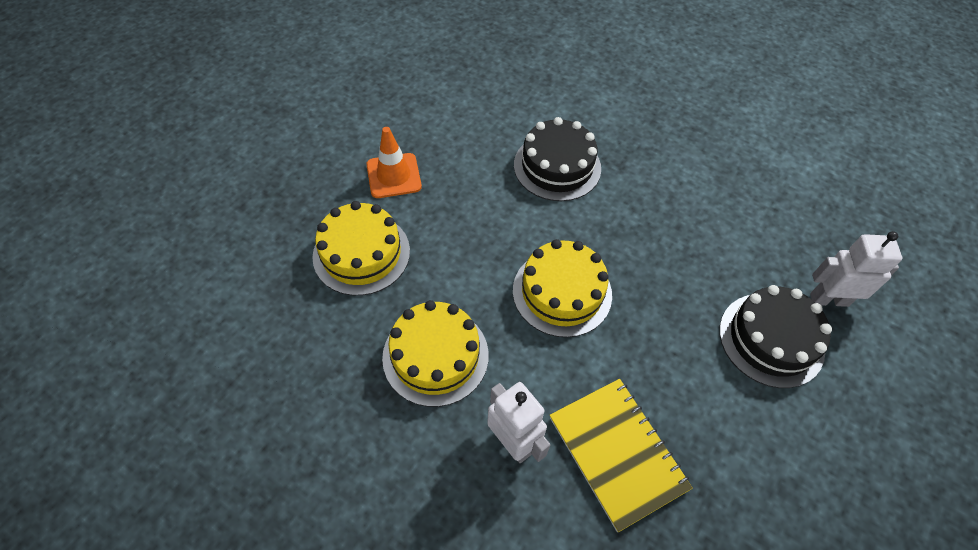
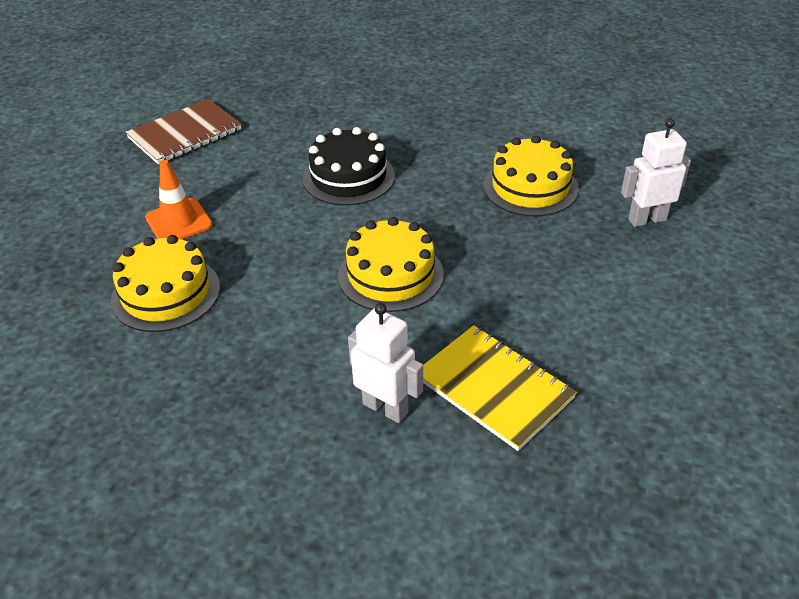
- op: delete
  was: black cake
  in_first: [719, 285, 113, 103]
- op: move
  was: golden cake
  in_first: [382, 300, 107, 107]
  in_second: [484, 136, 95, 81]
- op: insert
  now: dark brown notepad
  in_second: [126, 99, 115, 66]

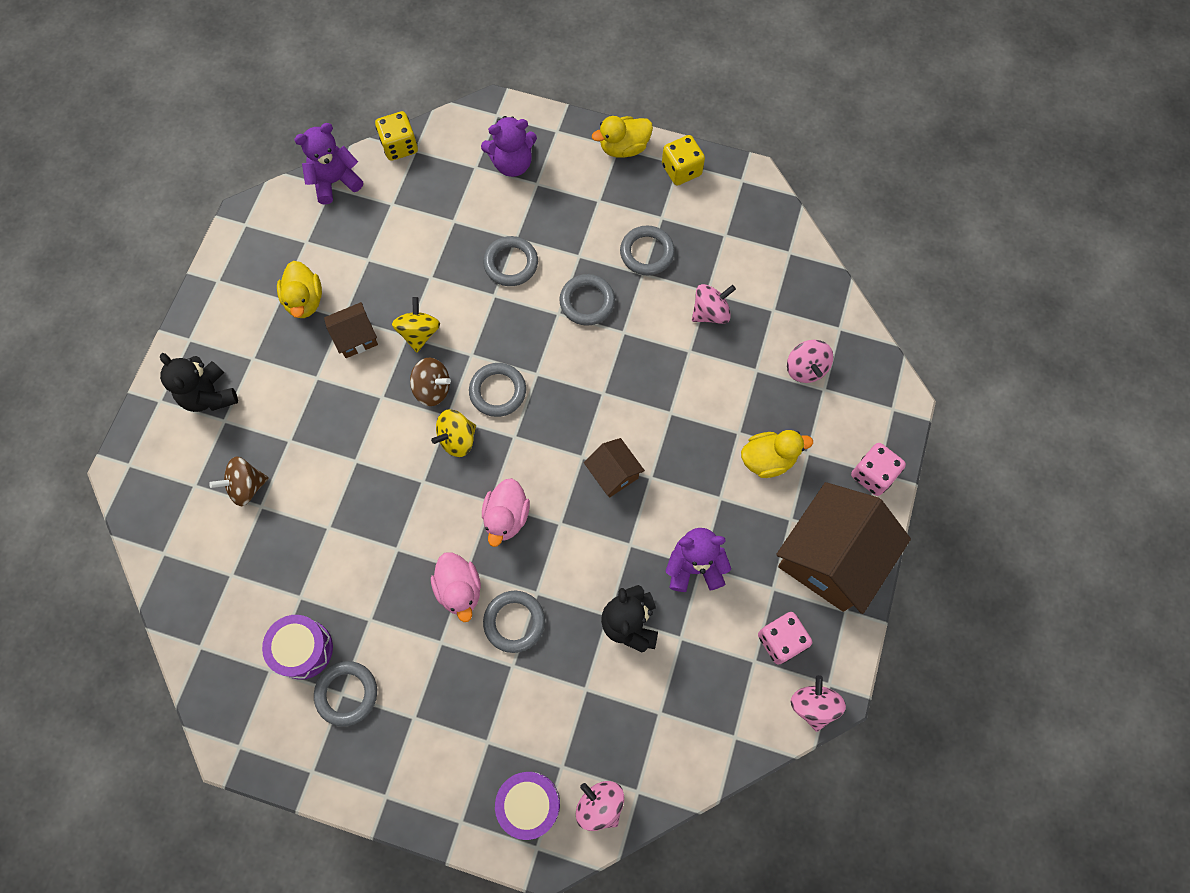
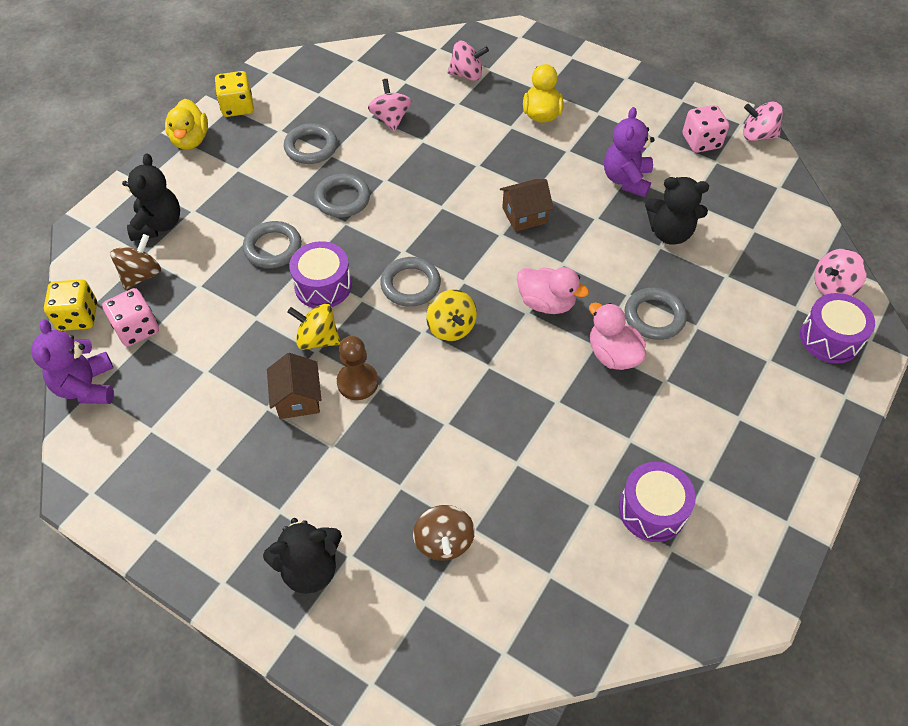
- op: recolor
  was: purple teddy bear
  now: black teddy bear
  in_first: [481, 116, 56, 61]
  in_second: [122, 153, 58, 88]
- op: delete
  was: golden toy duck
  in_first: [277, 261, 45, 57]
- op: move
  was: dark brown toy top
  in_first: [410, 358, 41, 48]
  in_second: [110, 234, 51, 56]
- op: move
  was: pink dice
  in_first: [851, 443, 55, 53]
  in_second: [102, 288, 57, 59]
- op: delete
  was: dark brown toy house
  in_first: [776, 482, 135, 132]
- op: rotate
  was: pink toy duck
  in_first: [431, 552, 50, 70]
  in_second: [589, 302, 57, 68]
  clockwise: -120
- op: delete
  was: ash-grey hoop
  in_first: [314, 661, 63, 66]
- op: insert
  now: purple drum
  in_second: [289, 241, 63, 67]
- op: insert
  now: dark brown pawn
  in_second: [337, 336, 41, 64]

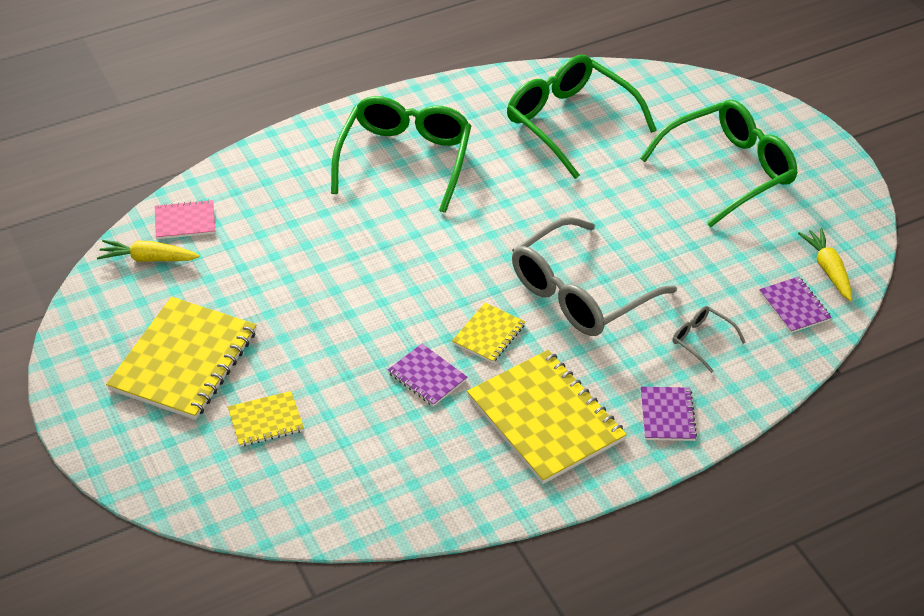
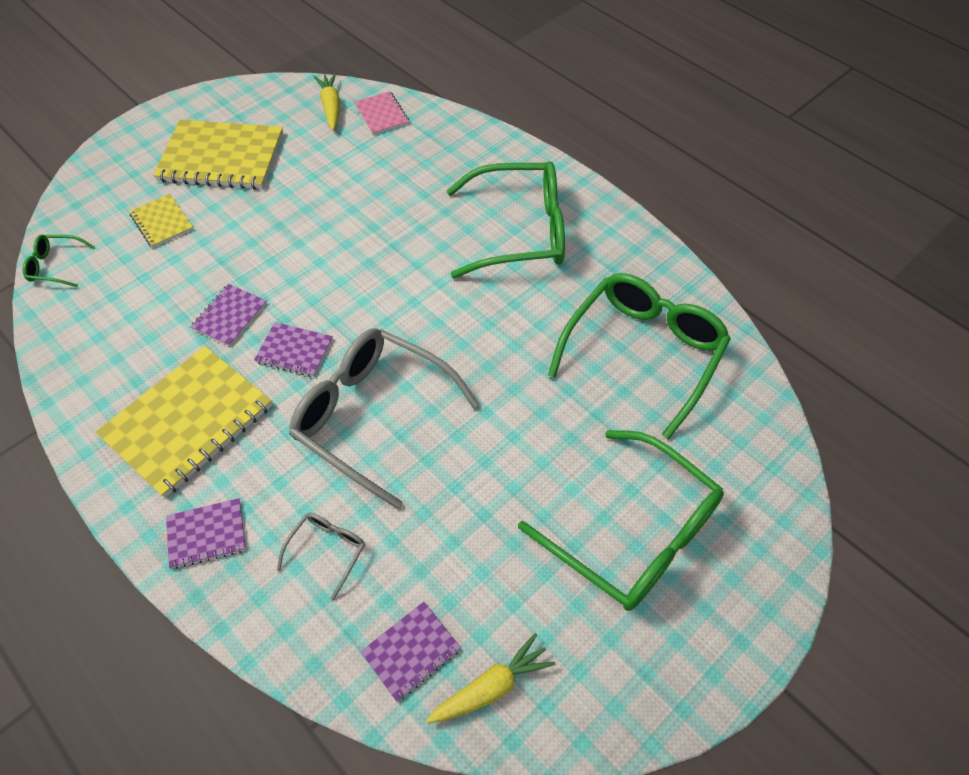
- op: recolor
  was: golden notepad
  now: purple notepad
  in_first: [452, 302, 73, 61]
  in_second: [254, 322, 79, 55]
- op: insert
  now: emerald spectacles
  in_second: [23, 234, 72, 53]

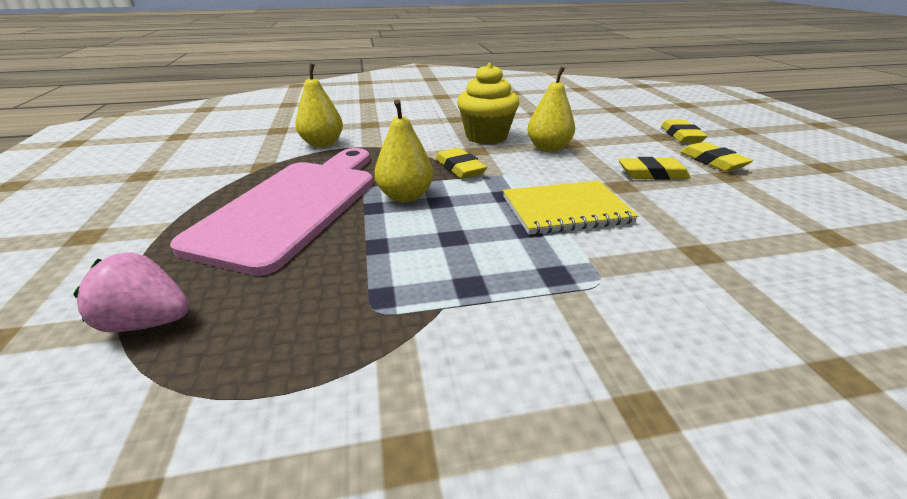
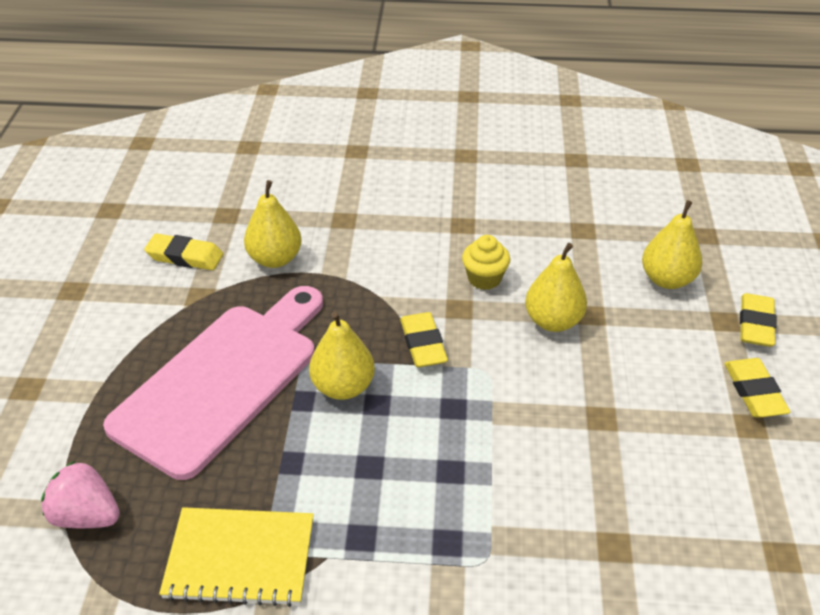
- op: resize
  was: golden muffin
  in_first: [457, 63, 62, 81]
  in_second: [462, 235, 48, 55]
  ratio: 0.59
- op: move
  was: golden eraser
  in_first: [618, 157, 73, 23]
  in_second: [144, 233, 79, 37]
- op: move
  was: golden notepad
  in_first: [503, 180, 135, 55]
  in_second: [159, 507, 155, 100]
- op: insert
  now: golden toy pear
  in_second: [642, 200, 61, 89]

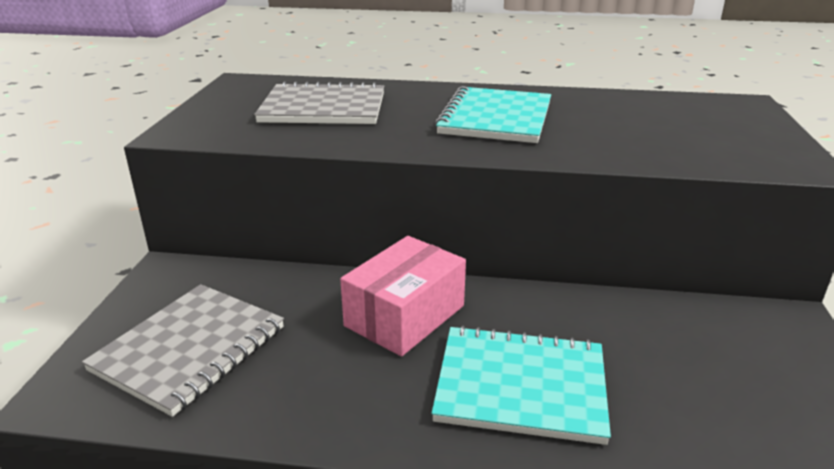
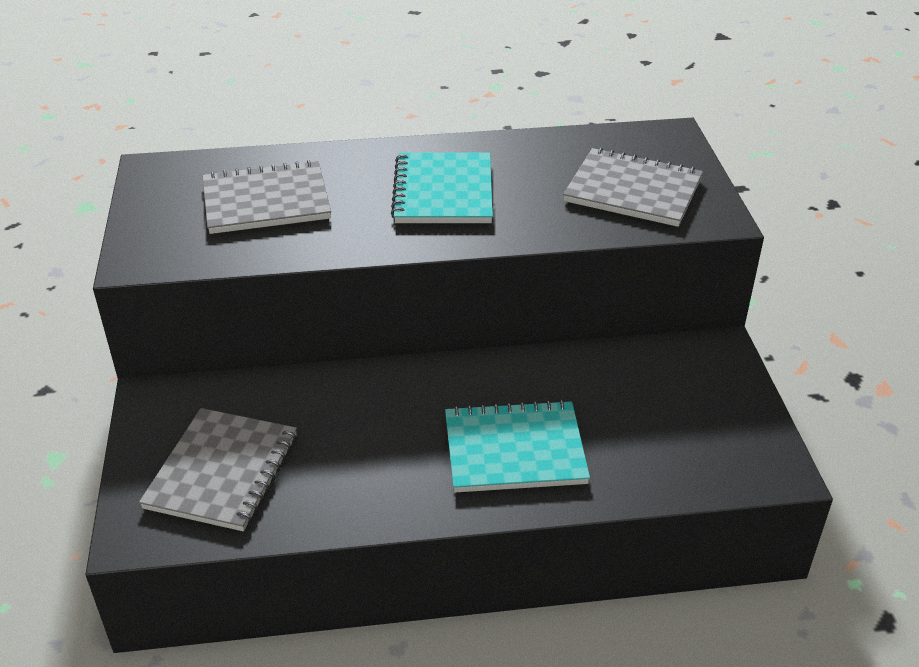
- op: delete
  was: pink box
  in_first: [340, 236, 126, 120]
- op: insert
  now: ash-grey notepad
  in_second: [563, 148, 140, 79]

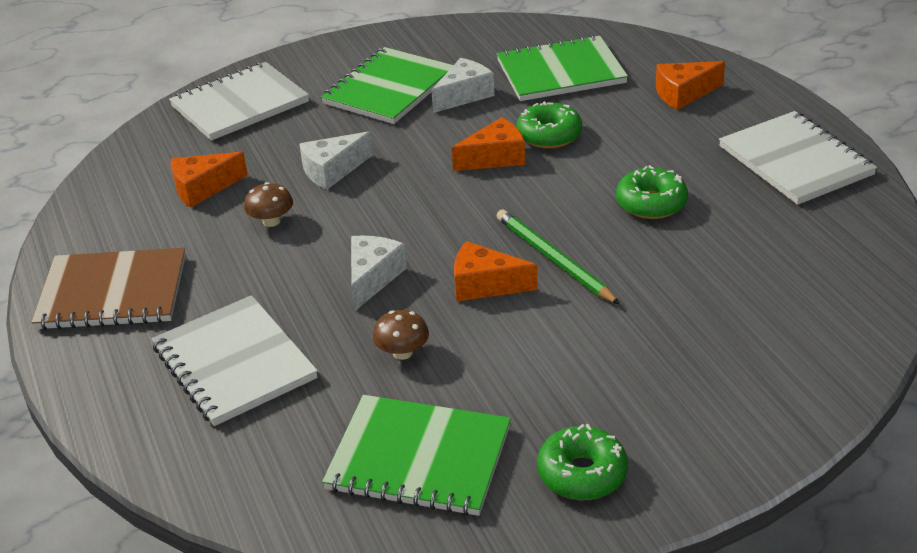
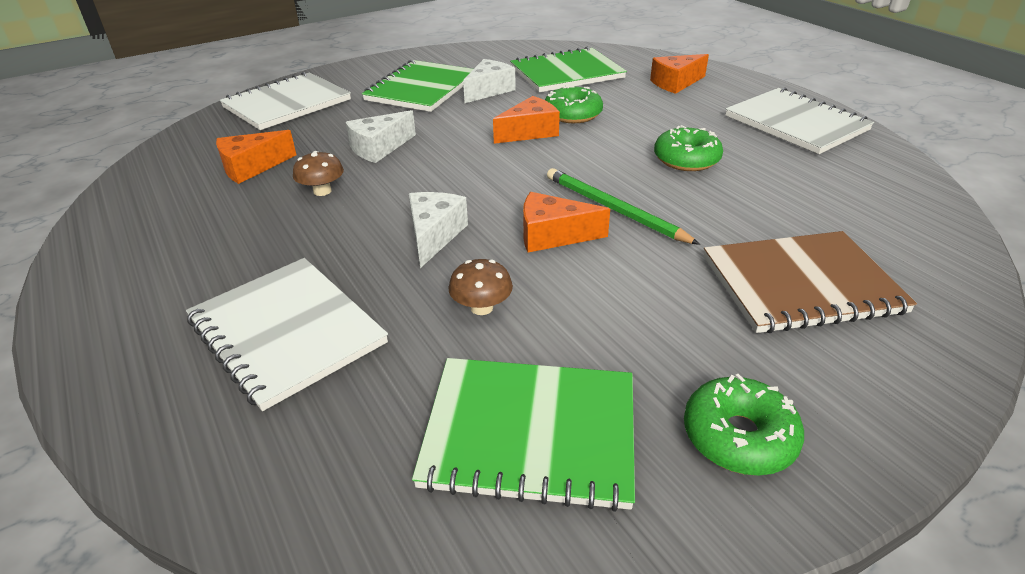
- op: move
  was: dark brown notepad
  in_first: [31, 248, 155, 82]
  in_second: [704, 231, 213, 102]

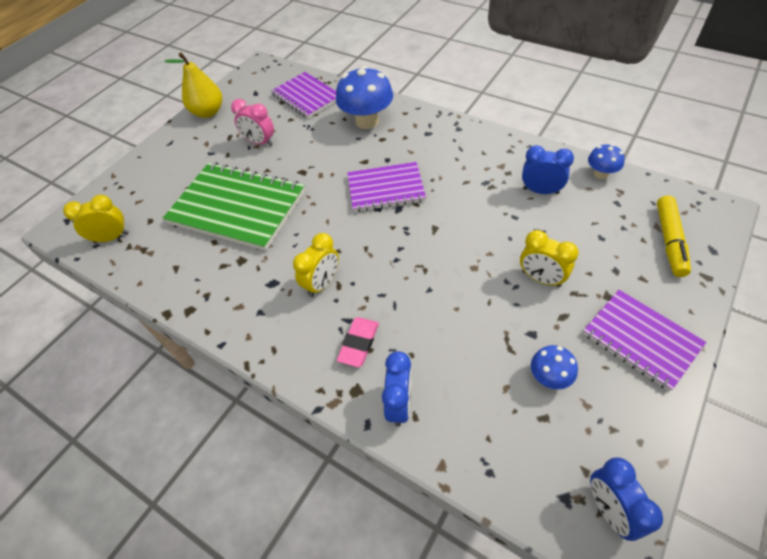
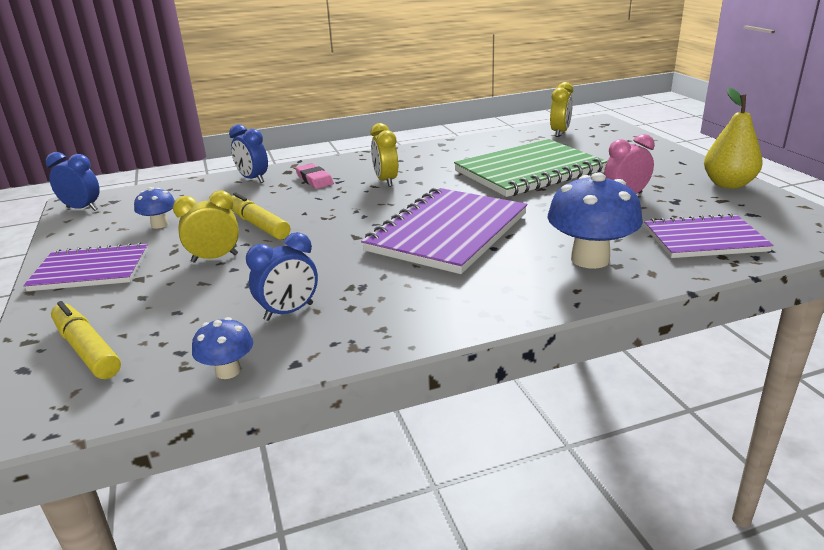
- op: resize
  was: purple notepad
  in_first: [347, 162, 79, 50]
  in_second: [361, 188, 166, 86]
  ratio: 1.6
- op: insert
  now: golden marker pen
  in_second: [231, 193, 59, 47]

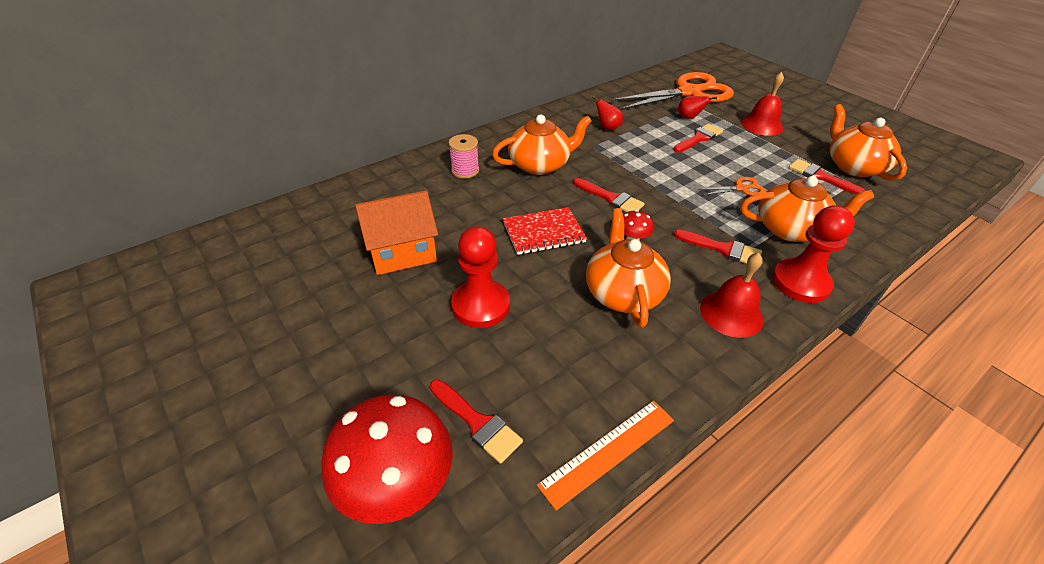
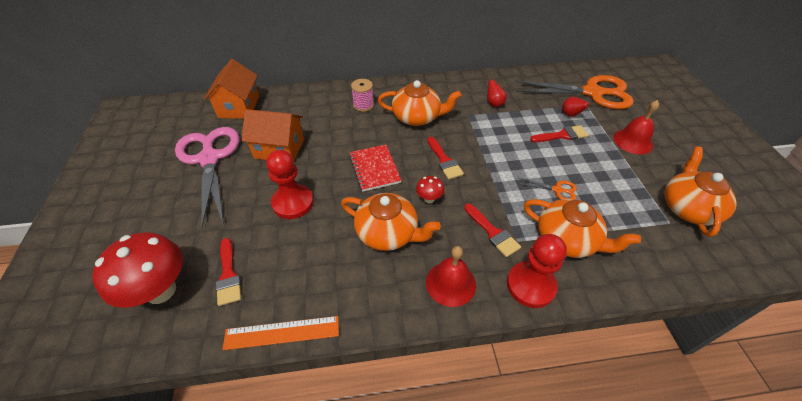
- op: delete
  was: scarlet brush
  in_first: [789, 159, 76, 36]
- op: rotate
  was: scarlet notepad
  in_first: [503, 207, 84, 48]
  in_second: [349, 145, 52, 47]
  clockwise: 60
- op: rotate
  was: orange-coloured tea pot
  in_first: [586, 208, 85, 120]
  in_second: [341, 193, 100, 58]
  clockwise: 90
- op: insert
  now: orange-coloured toy house
  in_second: [204, 59, 55, 60]
- op: insert
  now: pink pair of scissors
  in_second: [175, 127, 64, 101]

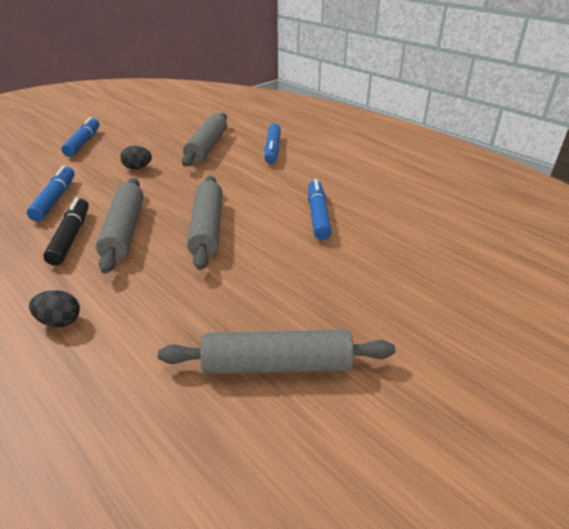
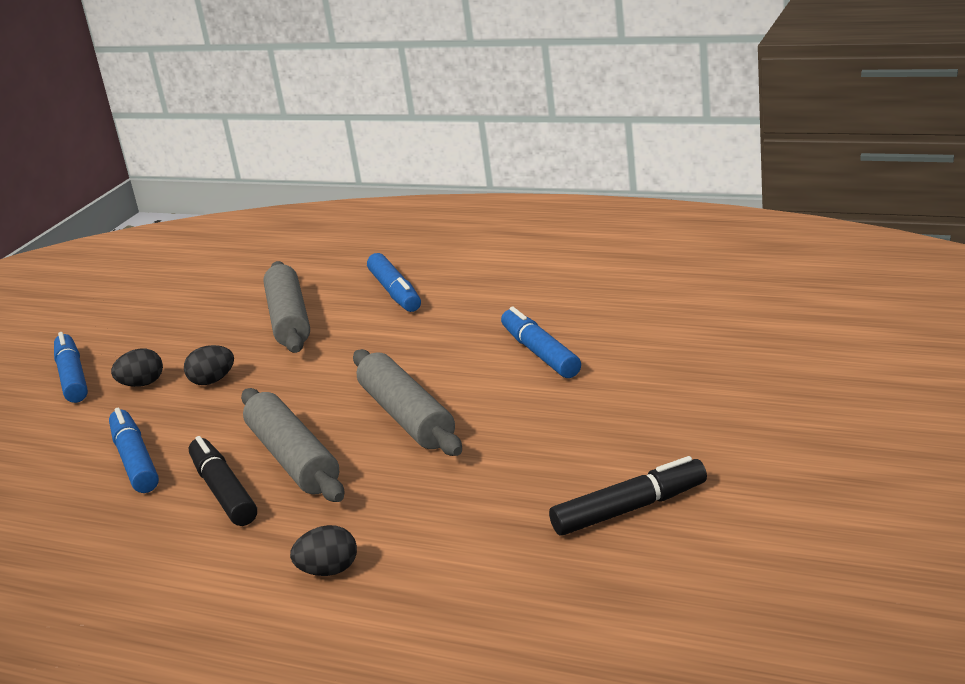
- op: replace
  was: ash-grey dough roller
  now: black marker pen
  in_first: [158, 330, 237, 44]
  in_second: [549, 456, 158, 80]
- op: insert
  now: black egg
  in_second: [111, 349, 52, 38]

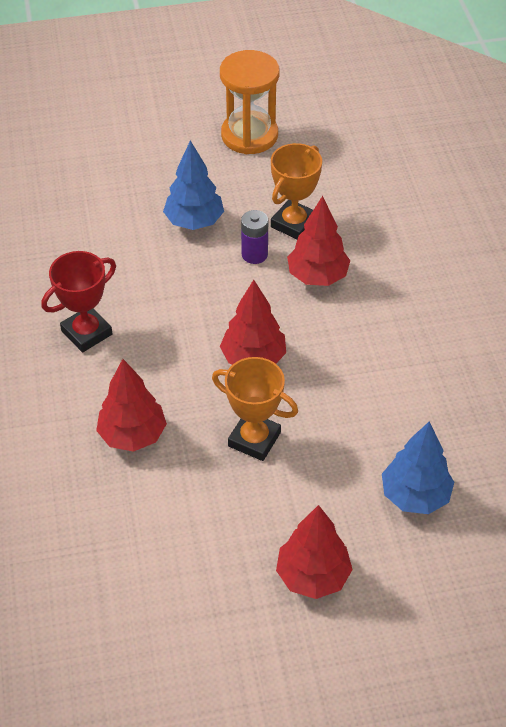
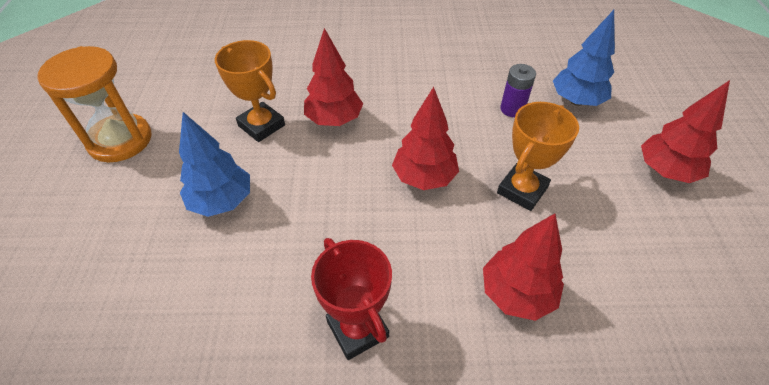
- op: move
  was: purple battery
  in_first: [241, 210, 27, 54]
  in_second: [500, 64, 36, 53]

